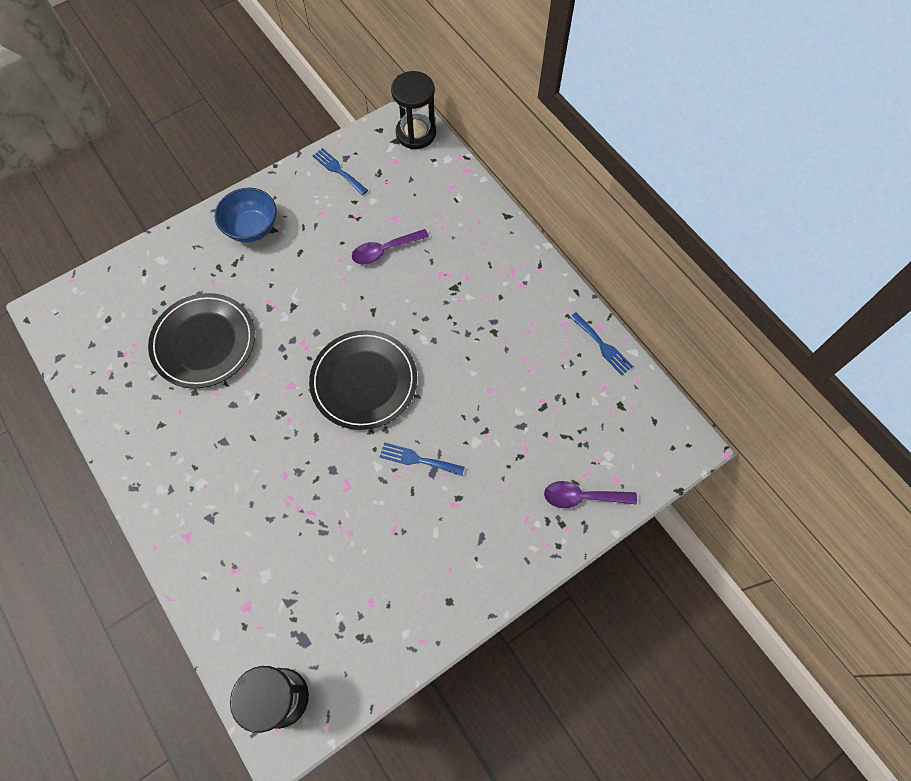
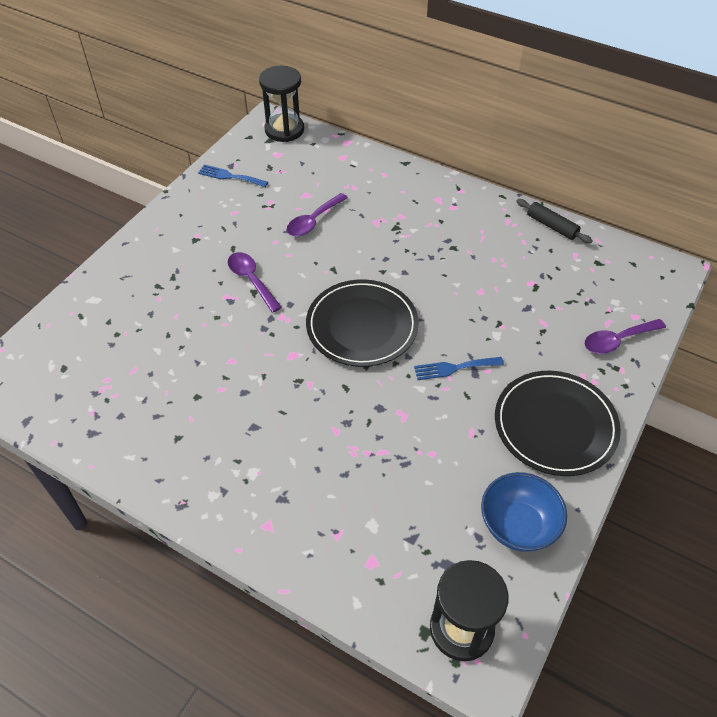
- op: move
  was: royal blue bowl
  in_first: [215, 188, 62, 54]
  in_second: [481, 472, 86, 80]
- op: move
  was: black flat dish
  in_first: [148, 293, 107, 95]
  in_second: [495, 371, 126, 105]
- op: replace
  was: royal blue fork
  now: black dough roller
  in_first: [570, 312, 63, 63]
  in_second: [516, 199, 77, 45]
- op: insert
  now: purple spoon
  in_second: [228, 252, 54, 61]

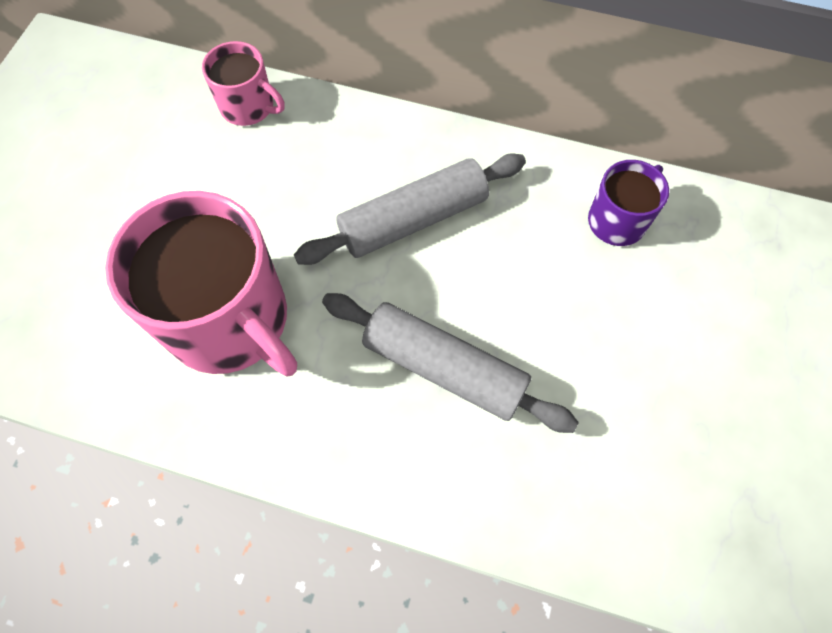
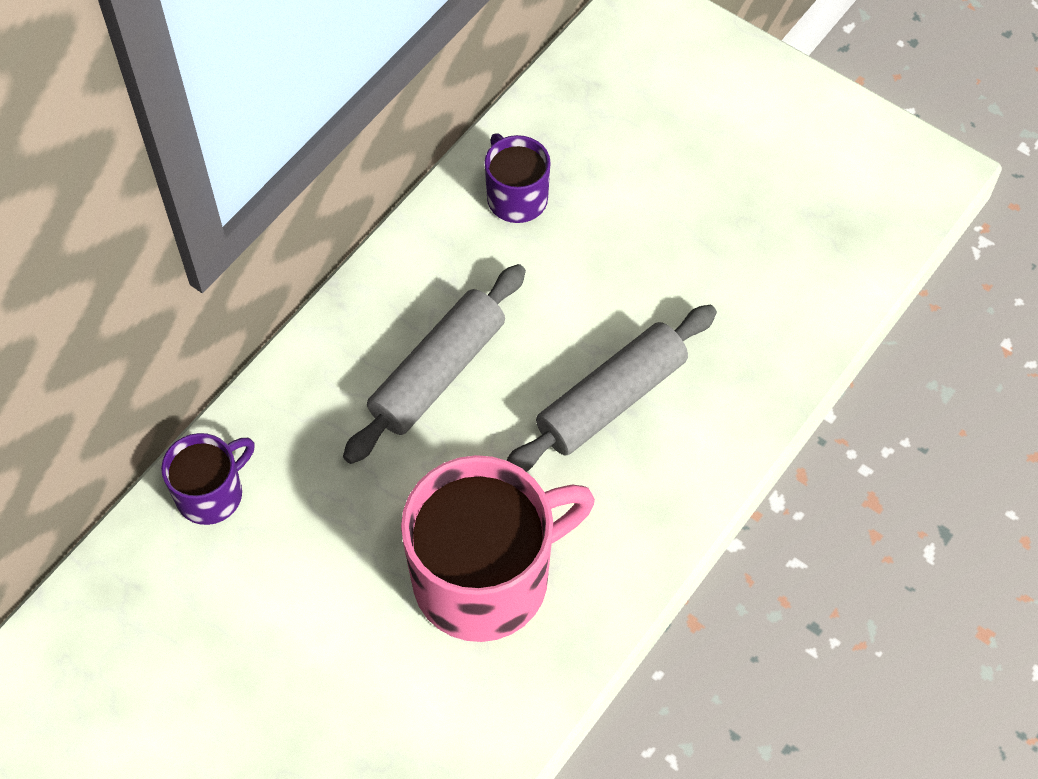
- op: recolor
  was: pink coffee mug
  now: purple coffee mug
  in_first: [202, 41, 83, 85]
  in_second: [161, 433, 94, 92]
- op: rotate
  was: ash-grey dough roller
  in_first: [294, 153, 232, 112]
  in_second: [343, 264, 183, 200]
  clockwise: 45

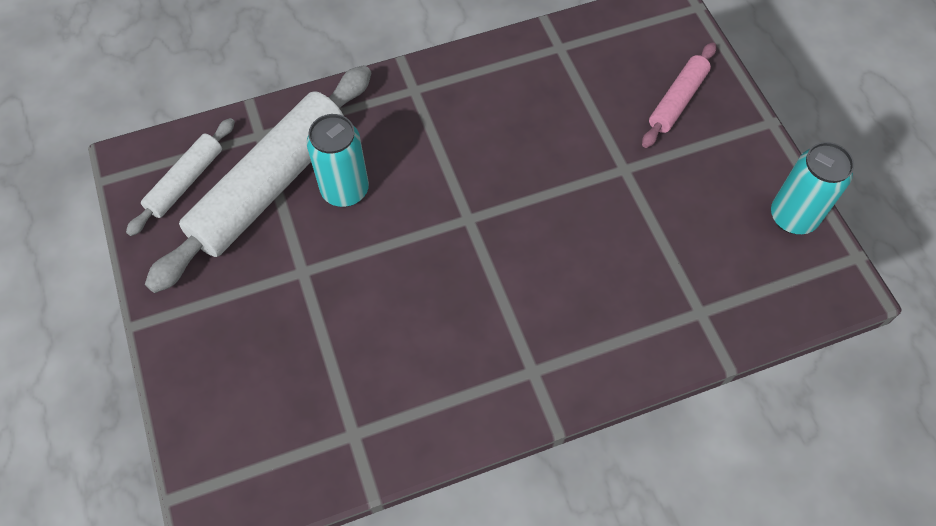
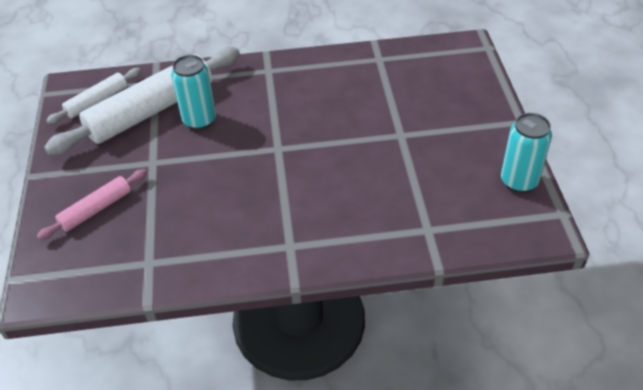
- op: move
  was: pink dough roller
  in_first: [642, 42, 74, 106]
  in_second: [37, 169, 110, 71]

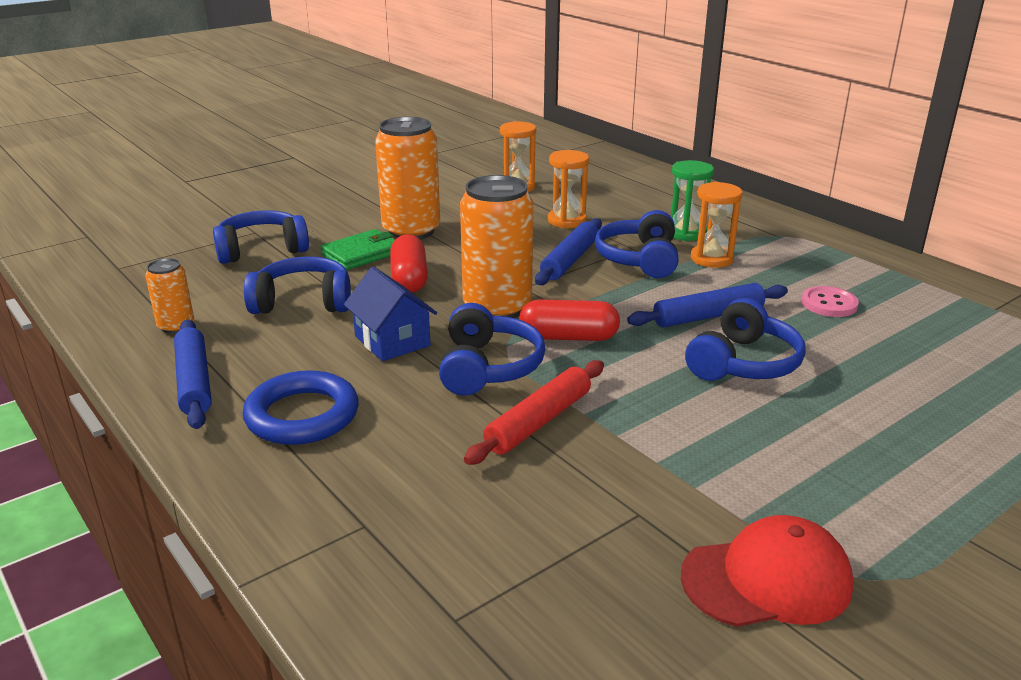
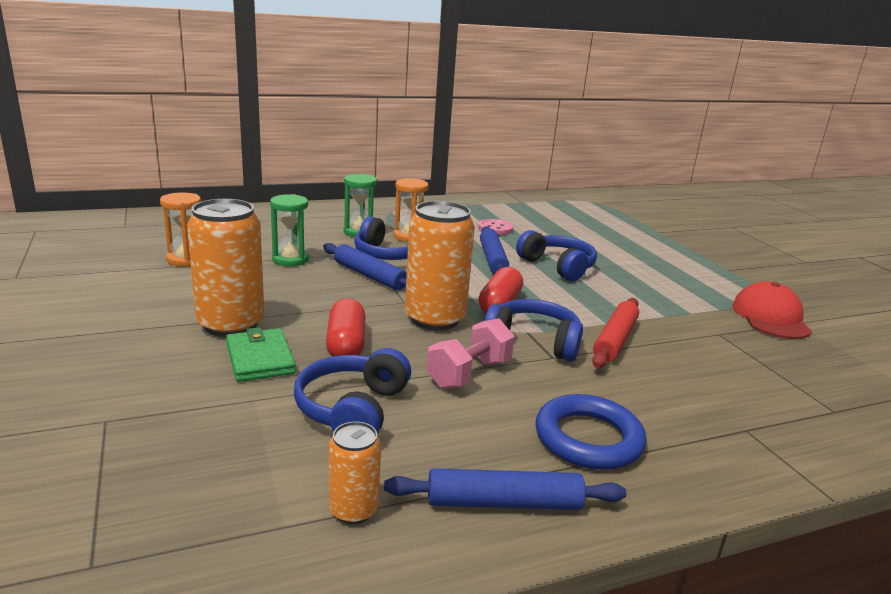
- op: recolor
  was: orange-coloured sandglass
  now: emerald sandglass
  in_first: [548, 150, 41, 78]
  in_second: [270, 194, 39, 72]
- op: delete
  was: royal blue headphones
  in_first: [213, 210, 96, 54]
- op: rotate
  was: scarlet pill shape
  in_first: [390, 234, 38, 58]
  in_second: [326, 298, 39, 58]
  clockwise: 75
- op: replace
  was: royal blue toy house
  now: pink hand weight
  in_first: [344, 267, 93, 94]
  in_second: [427, 318, 87, 71]
- op: rotate
  was: scarlet dough roller
  in_first: [464, 360, 140, 105]
  in_second: [592, 298, 47, 70]
  clockwise: 60

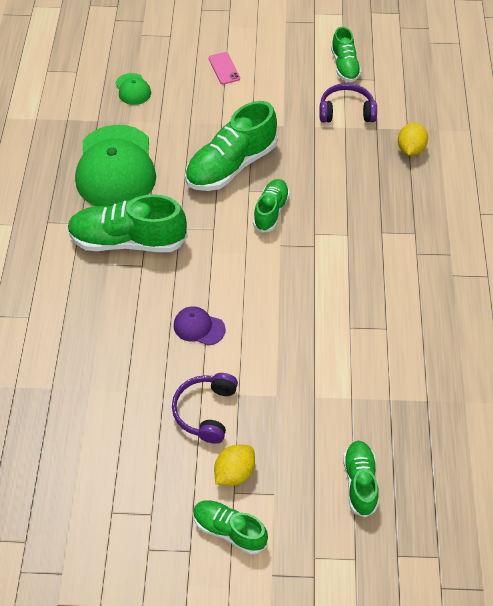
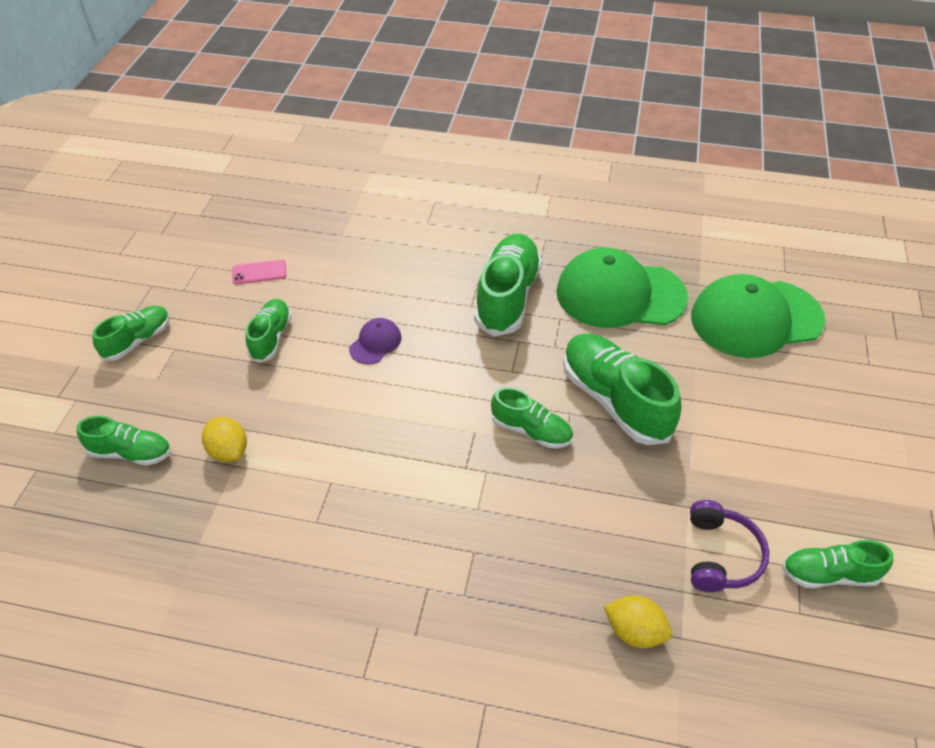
- op: move
  was: pink phone
  in_first: [208, 52, 32, 32]
  in_second: [232, 260, 54, 24]
- op: resize
  was: emerald peaked cap
  in_first: [115, 73, 36, 32]
  in_second: [691, 274, 134, 84]
  ratio: 2.31
- op: replace
  was: purple headphones
  now: emerald shoe
  in_first: [172, 373, 66, 71]
  in_second: [246, 299, 46, 64]
- op: move
  was: golden toy lemon
  in_first: [214, 444, 41, 42]
  in_second: [202, 417, 45, 45]

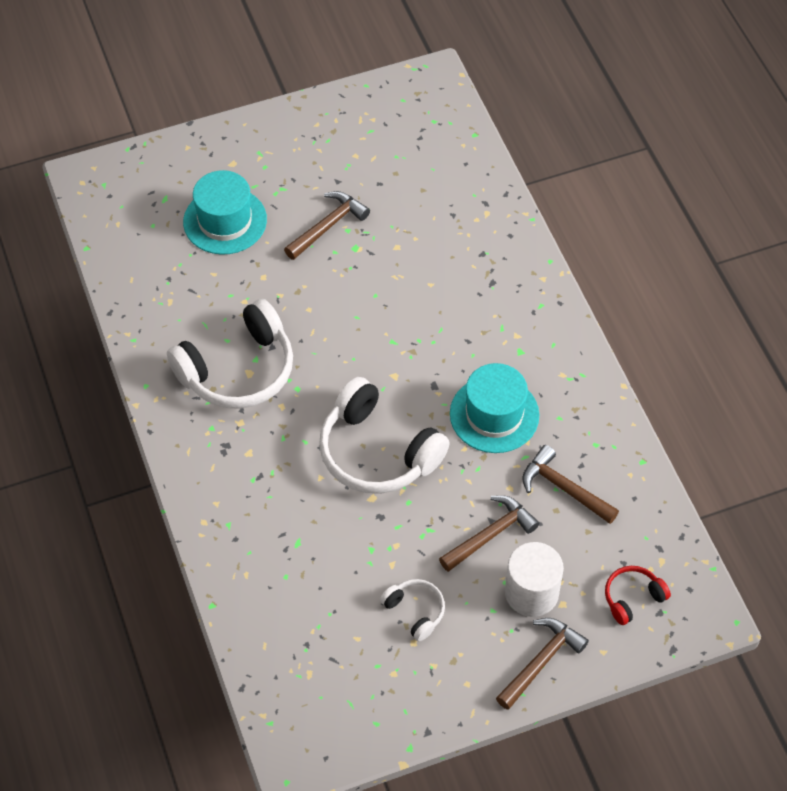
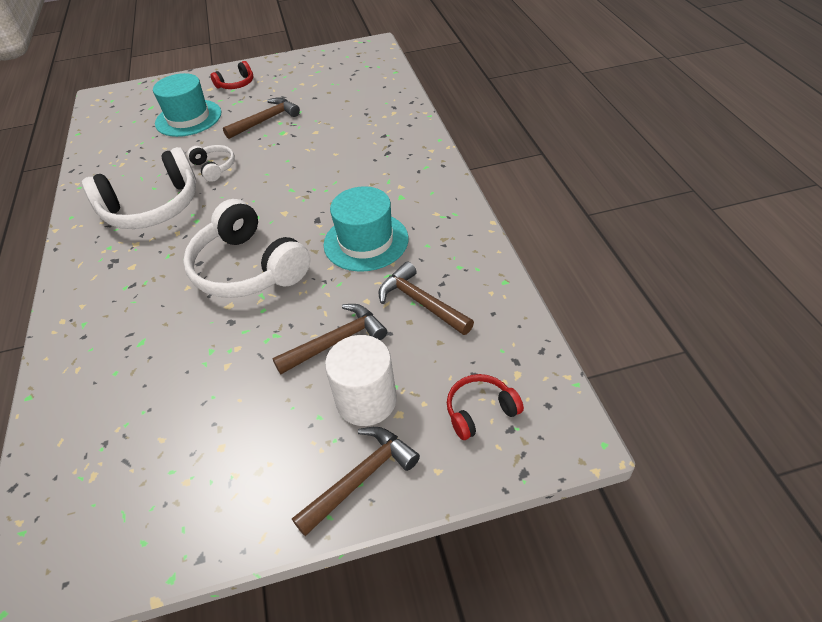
- op: move
  was: pure white headphones
  in_first: [380, 579, 65, 62]
  in_second: [187, 145, 48, 37]
- op: insert
  now: scarlet headphones
  in_second: [211, 61, 43, 28]

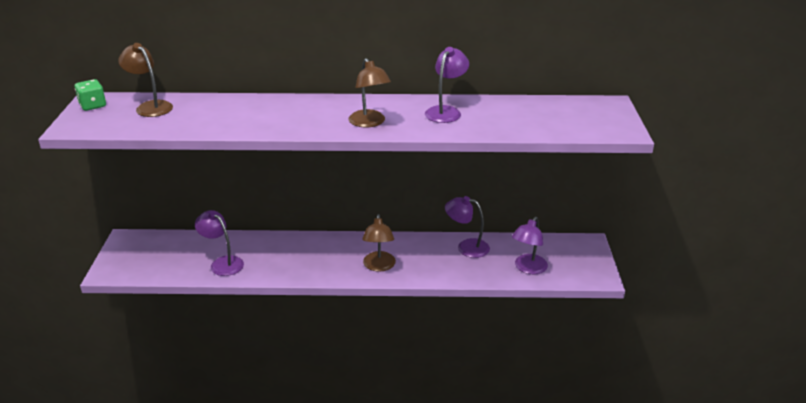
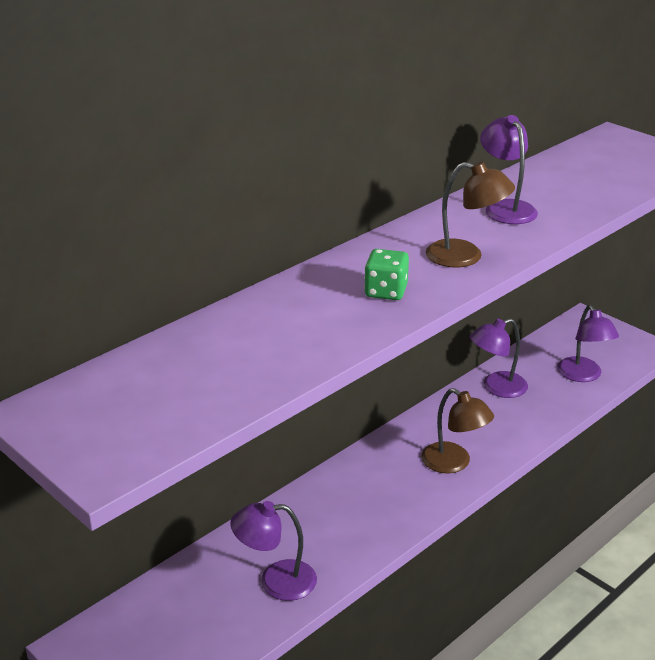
- op: delete
  was: dark brown reading lamp
  in_first: [118, 43, 55, 74]
- op: move
  was: emerald dice
  in_first: [75, 79, 31, 32]
  in_second: [364, 249, 45, 51]

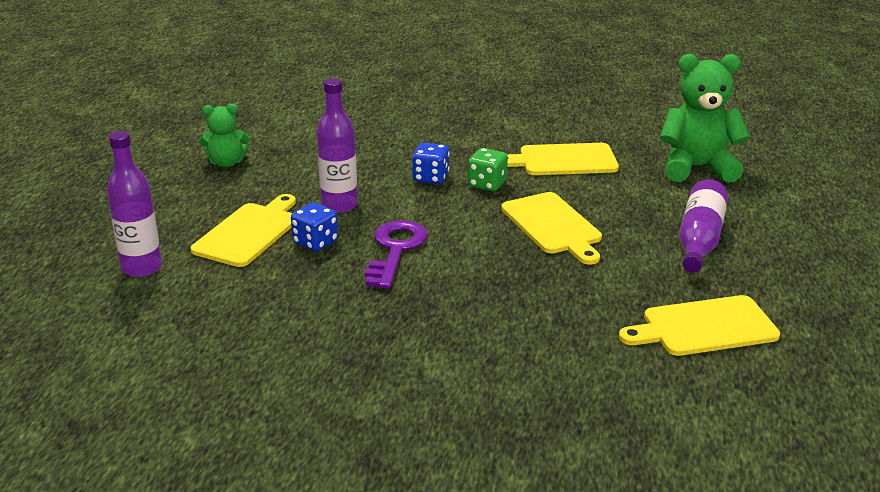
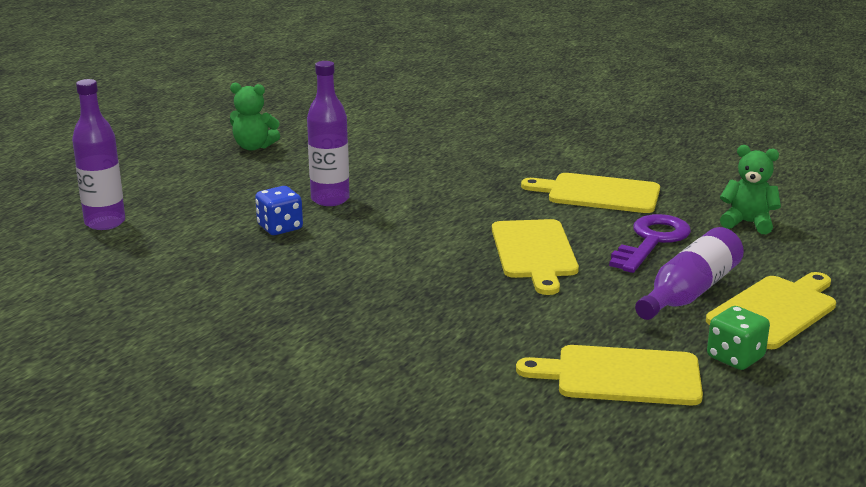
- op: resize
  was: emerald teddy bear
  in_first: [660, 54, 90, 129]
  in_second: [720, 145, 61, 89]
  ratio: 0.58
- op: delete
  was: royal blue dice
  in_first: [412, 143, 38, 41]
- op: move
  was: emerald dice
  in_first: [468, 148, 40, 43]
  in_second: [707, 306, 63, 64]
- op: move
  was: golden chopping board
  in_first: [191, 194, 105, 73]
  in_second: [706, 272, 130, 77]
- op: move
  was: purple latchkey
  in_first: [365, 220, 63, 69]
  in_second: [609, 214, 82, 59]

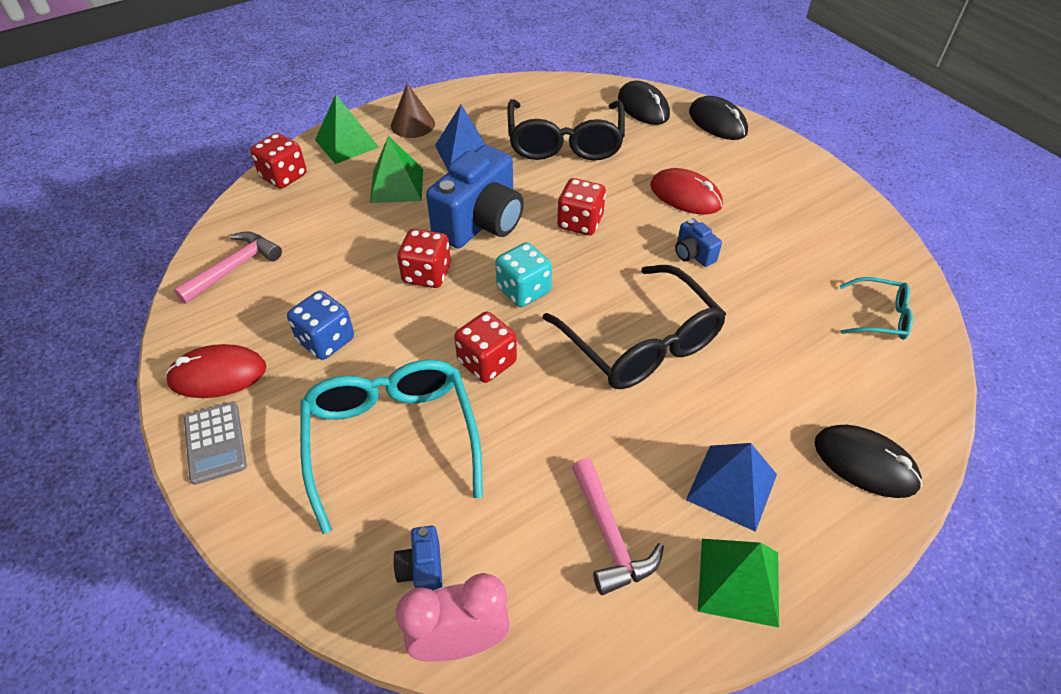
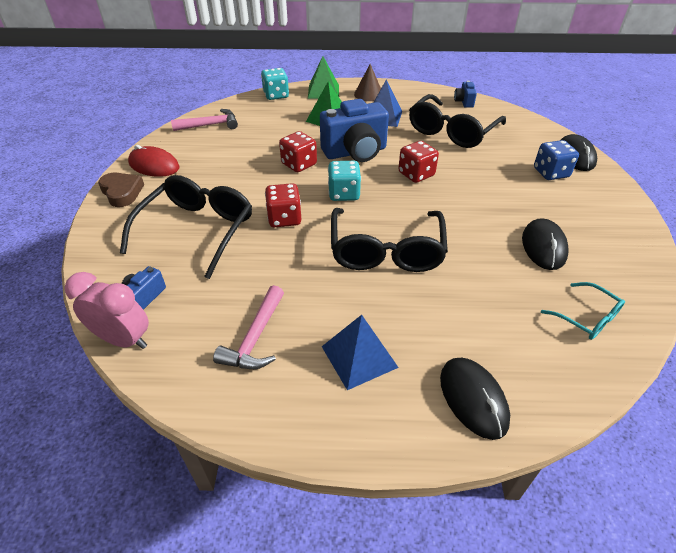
- op: move
  was: black mouse
  in_first: [618, 81, 52, 44]
  in_second: [522, 219, 47, 51]
- op: recolor
  was: scarlet dice
  now: teal dice
  in_first: [250, 133, 57, 56]
  in_second: [261, 68, 28, 32]
- op: delete
  was: scarlet mouse
  in_first: [650, 168, 73, 47]
- op: move
  was: royal blue compact camera
  in_first: [675, 218, 47, 49]
  in_second: [454, 81, 23, 27]
- op: move
  was: royal blue dice
  in_first: [287, 291, 67, 69]
  in_second: [534, 140, 45, 40]
- op: recolor
  was: teal spectacles
  now: black spectacles
  in_first: [300, 360, 183, 174]
  in_second: [120, 175, 132, 104]
- op: replace
  was: ash-grey calculator
  now: dark brown heart shape
  in_first: [184, 402, 63, 83]
  in_second: [98, 173, 46, 34]
- op: delete
  was: emerald pyramid shape
  in_first: [698, 539, 81, 88]

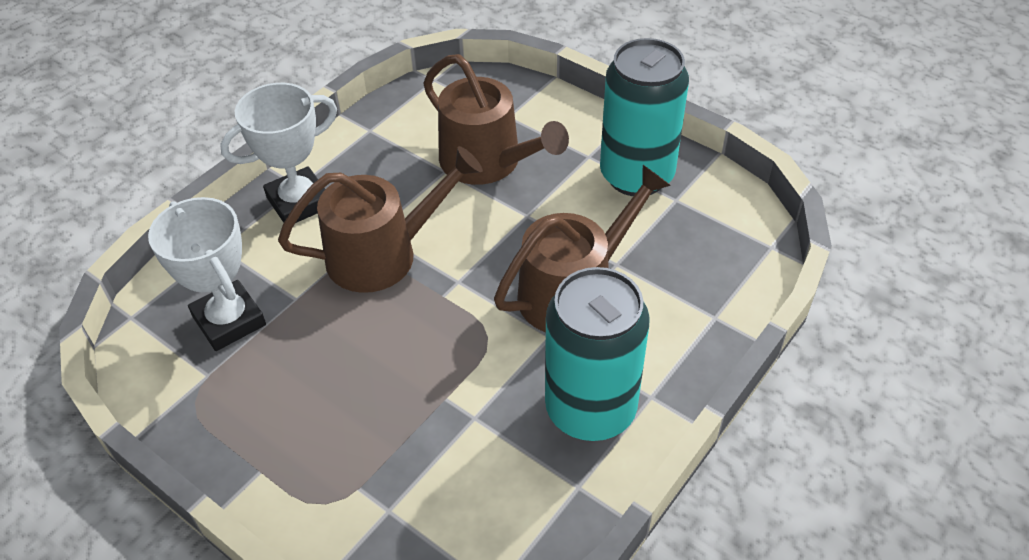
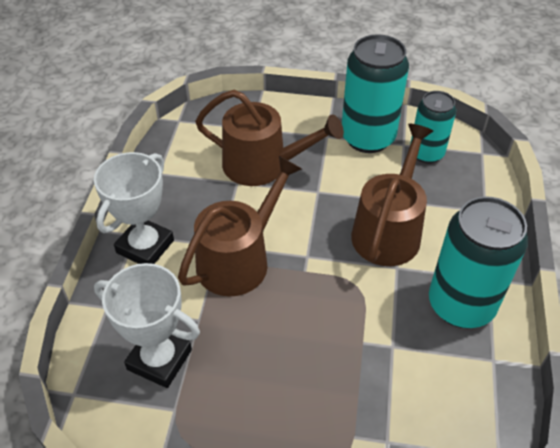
- op: insert
  now: teal can
  in_second: [410, 91, 46, 72]

